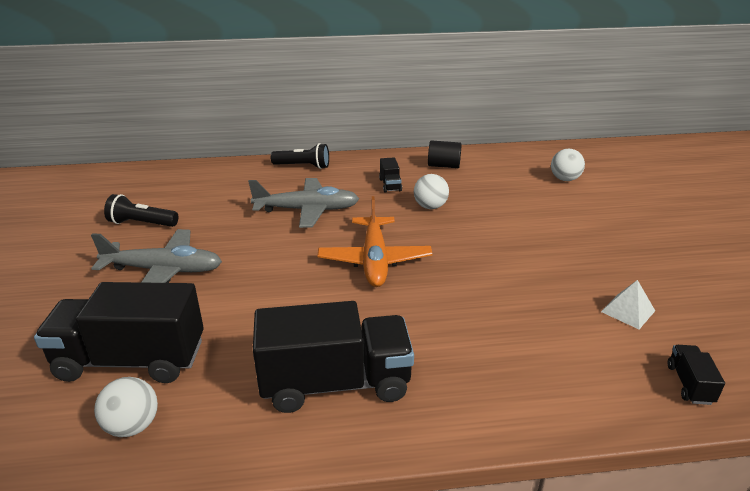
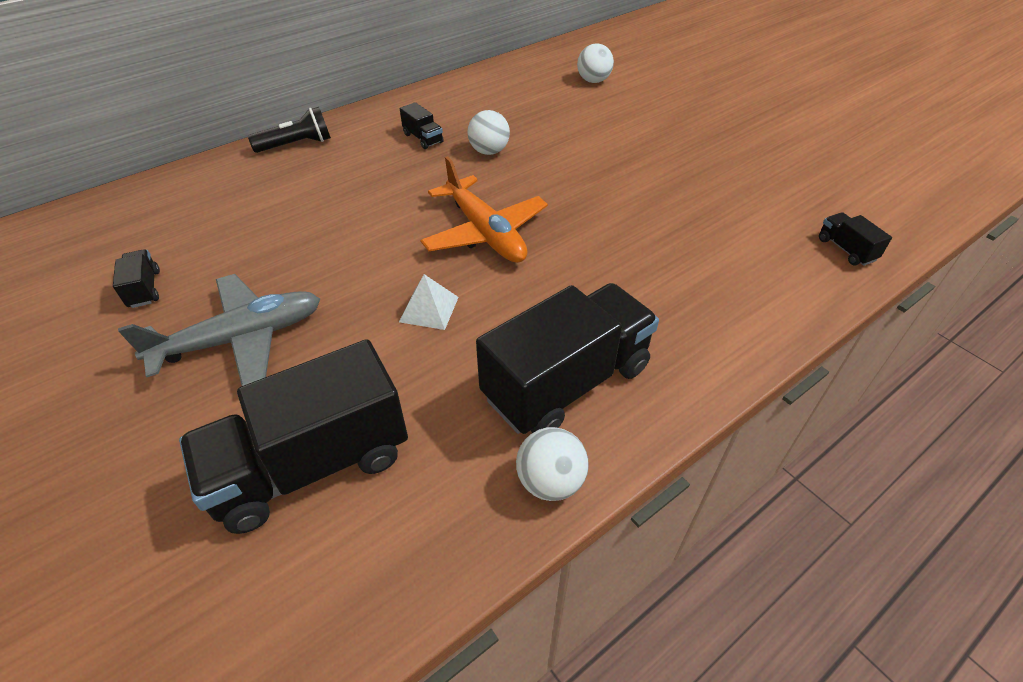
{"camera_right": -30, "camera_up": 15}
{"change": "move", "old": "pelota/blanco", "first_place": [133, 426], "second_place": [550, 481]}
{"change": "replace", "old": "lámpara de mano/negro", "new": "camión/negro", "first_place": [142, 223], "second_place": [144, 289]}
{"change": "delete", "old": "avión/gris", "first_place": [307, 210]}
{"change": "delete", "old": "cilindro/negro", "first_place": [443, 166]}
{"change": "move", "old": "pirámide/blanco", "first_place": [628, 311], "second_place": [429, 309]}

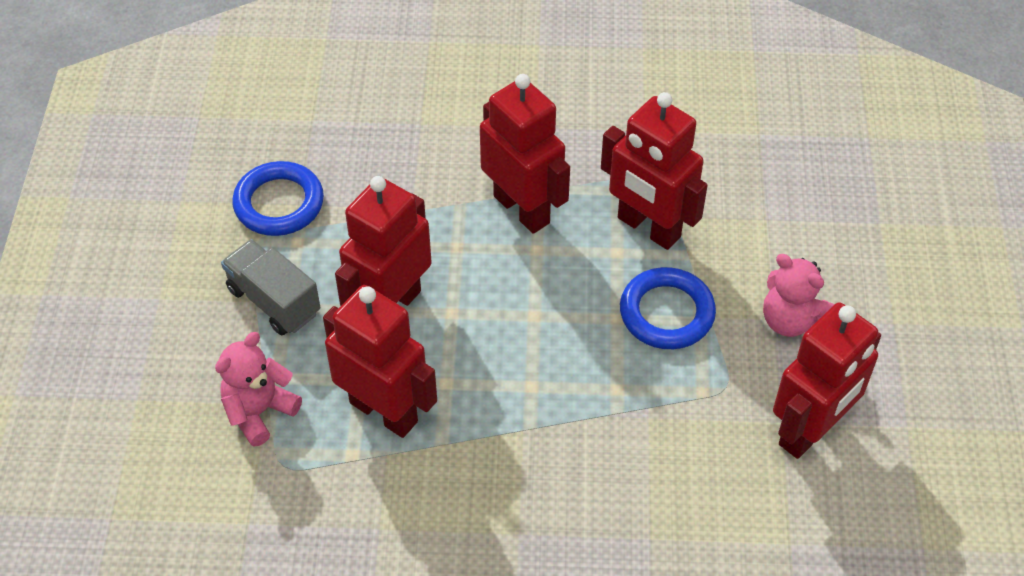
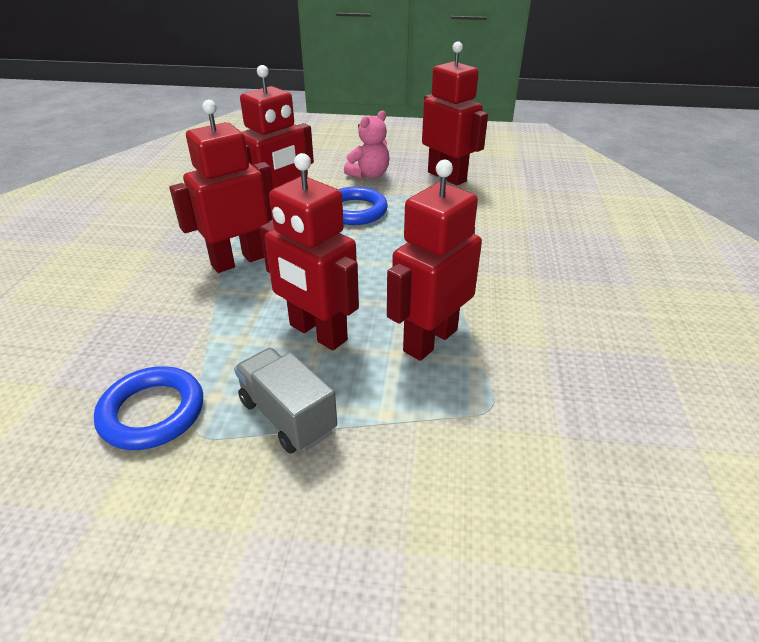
{"camera_right": -85, "camera_up": -15}
{"change": "delete", "old": "osito/rosa", "first_place": [259, 411]}
{"change": "rotate", "old": "camión/gris", "first_place": [274, 301], "second_place": [287, 416], "degrees": 90}

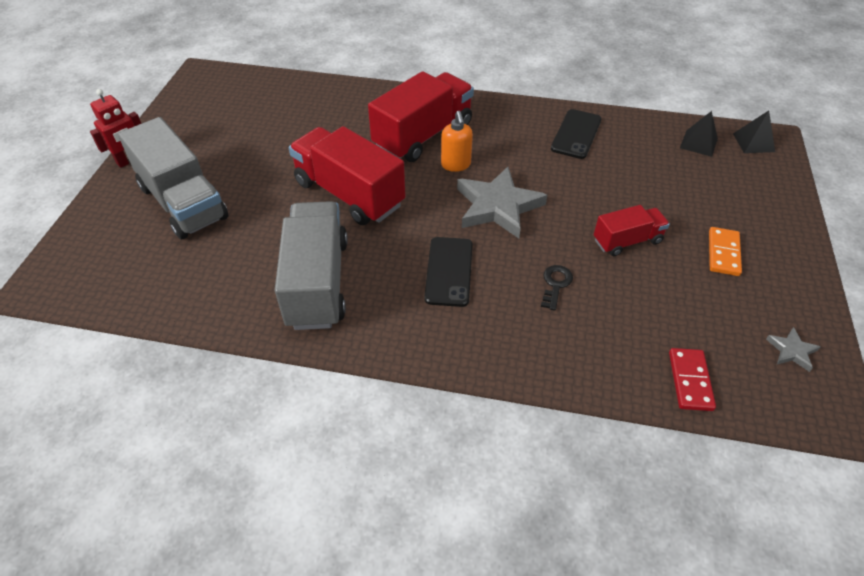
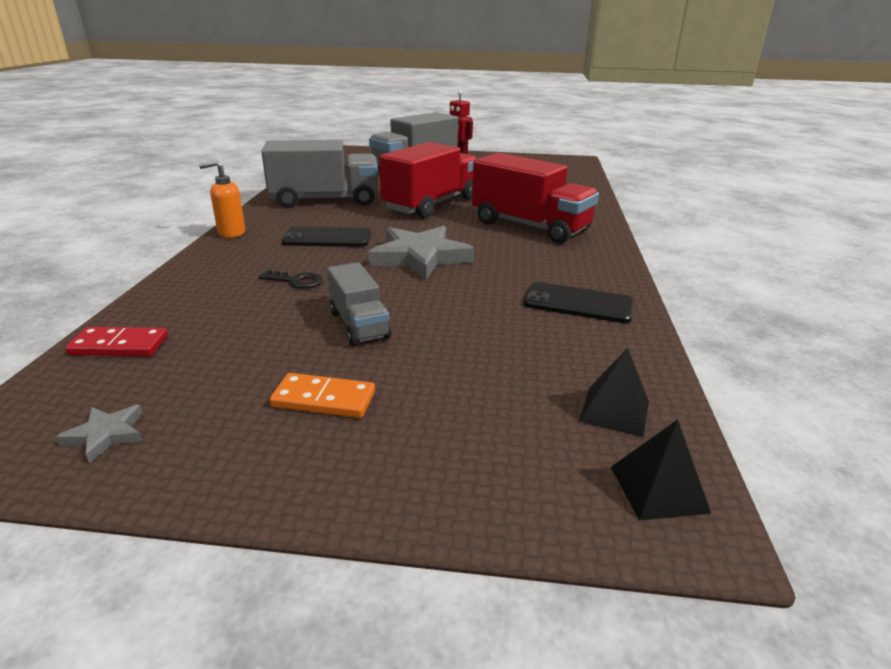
{"camera_right": 85, "camera_up": -20}
{"change": "move", "old": "dispensador de jabón/naranja", "first_place": [456, 165], "second_place": [231, 233]}
{"change": "recolor", "old": "camión/rojo", "new": "camión/gris", "first_place": [627, 241], "second_place": [359, 325]}

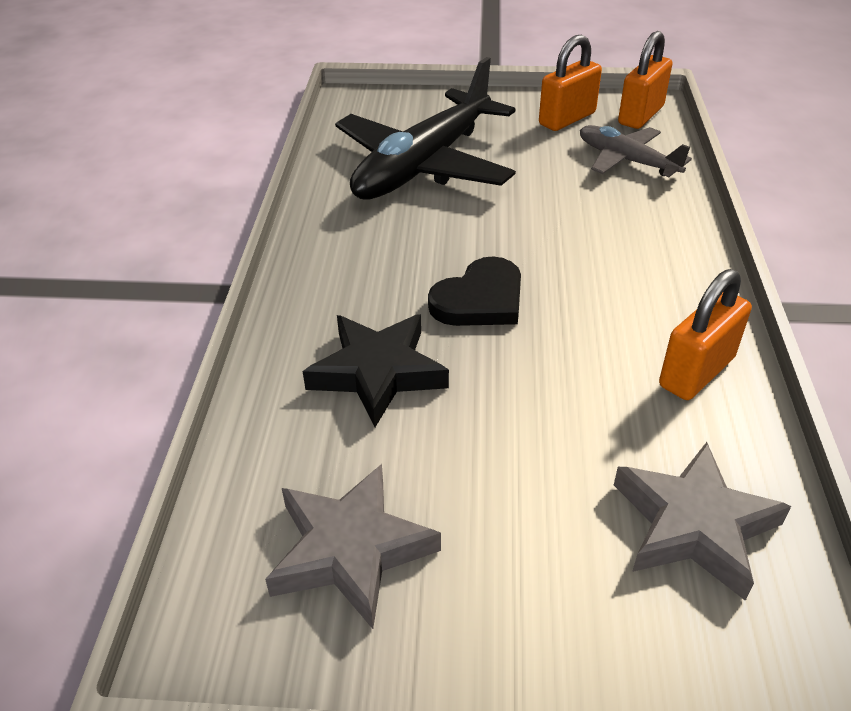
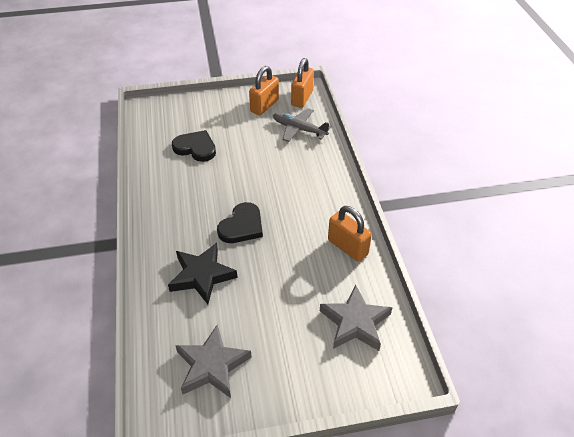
{"camera_right": -15, "camera_up": 5}
{"change": "replace", "old": "avión/negro", "new": "corazón/negro", "first_place": [424, 165], "second_place": [195, 148]}
{"change": "rotate", "old": "candado/naranja", "first_place": [696, 372], "second_place": [347, 247], "degrees": -75}

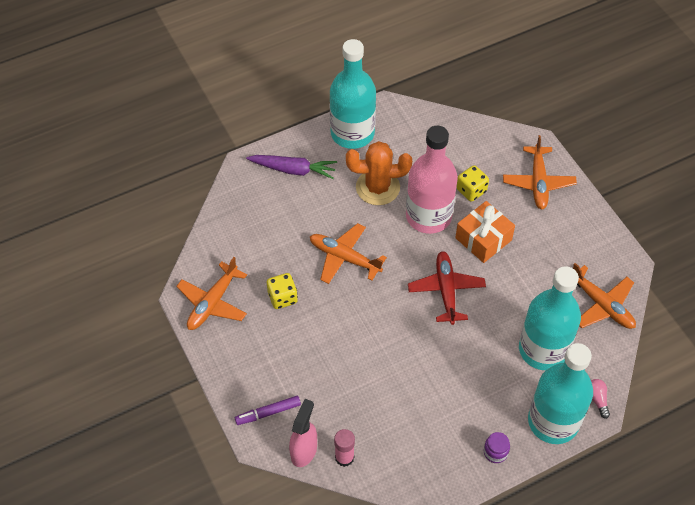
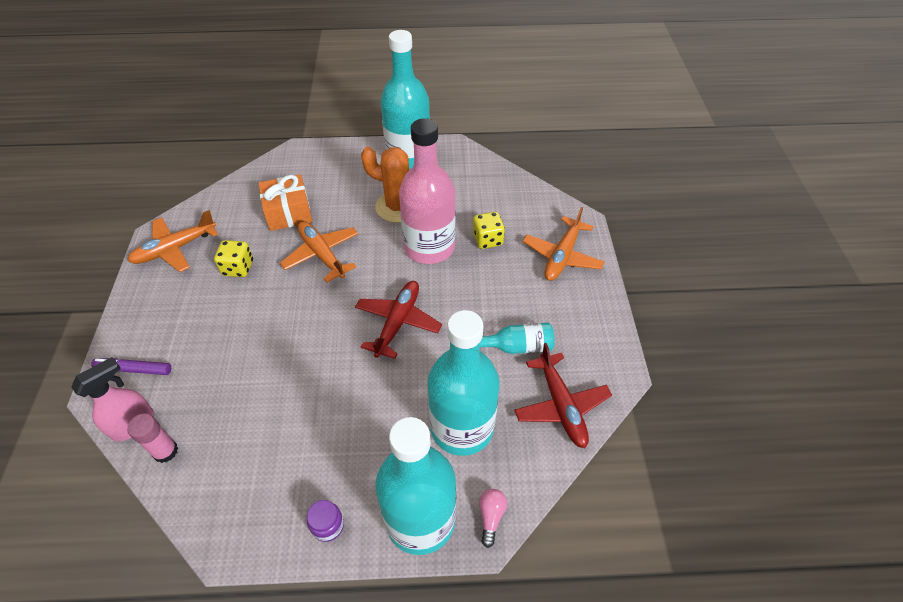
{"camera_right": 25, "camera_up": -5}
{"change": "delete", "old": "zanahoria/morado", "first_place": [293, 170]}
{"change": "move", "old": "regalo/naranja", "first_place": [483, 239], "second_place": [288, 212]}
{"change": "recolor", "old": "avión/naranja", "new": "avión/rojo", "first_place": [601, 305], "second_place": [561, 406]}
{"change": "insert", "new": "botella/turquesa", "second_place": [517, 346]}

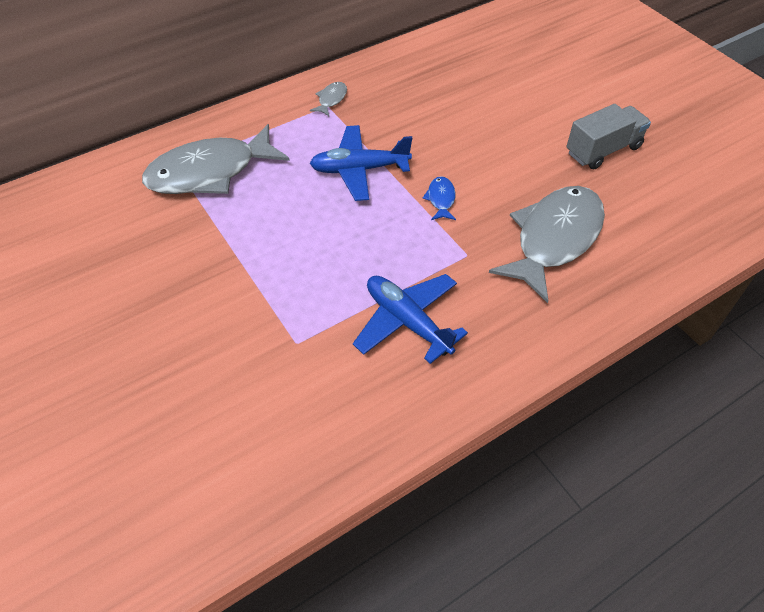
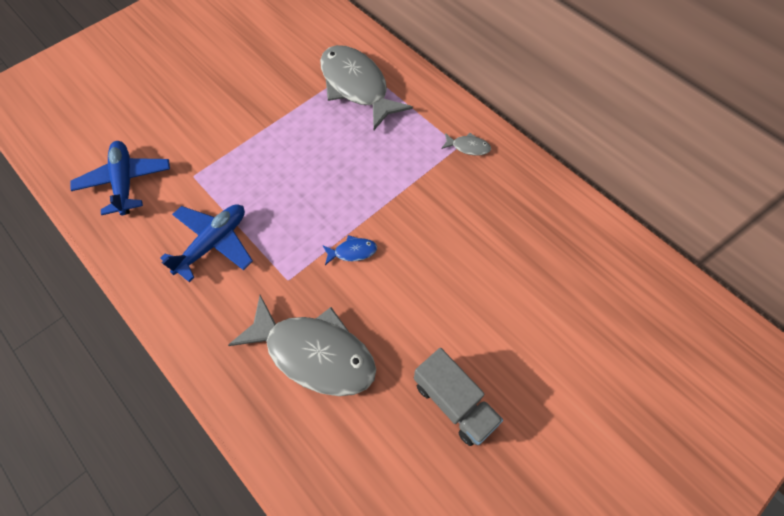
{"camera_right": 80, "camera_up": 10}
{"change": "move", "old": "avión/azul", "first_place": [359, 170], "second_place": [125, 182]}

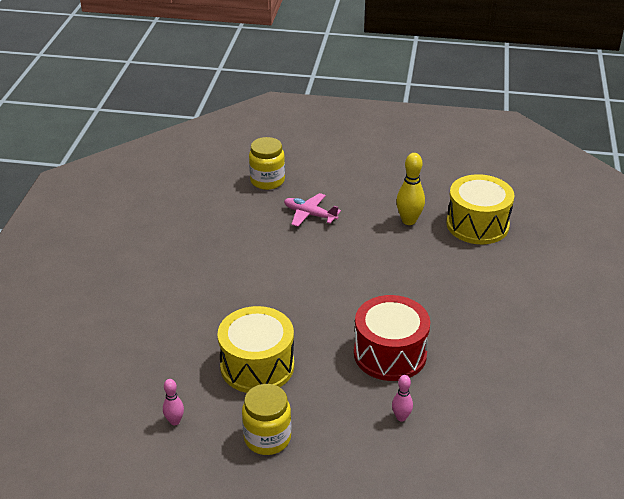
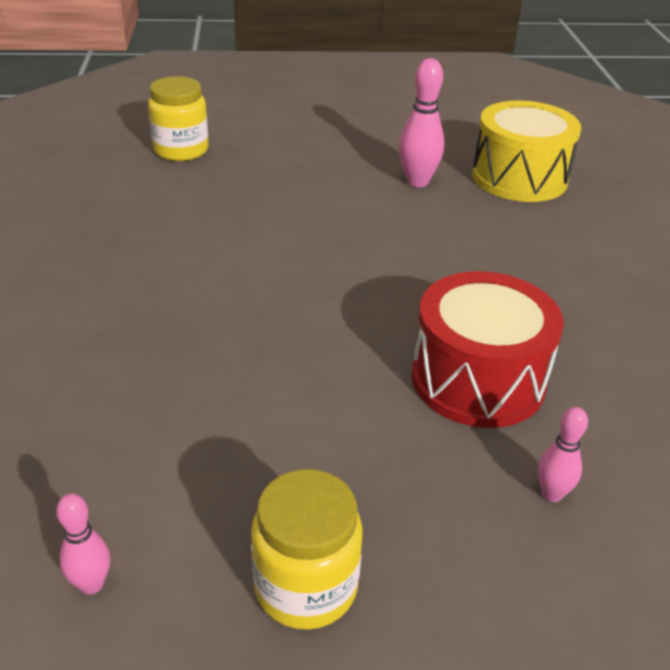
{"camera_right": -15, "camera_up": 0}
{"change": "delete", "old": "tambor/amarillo", "first_place": [257, 366]}
{"change": "delete", "old": "avión/rosa", "first_place": [309, 214]}
{"change": "recolor", "old": "bolo/amarillo", "new": "bolo/rosa", "first_place": [409, 221], "second_place": [417, 182]}

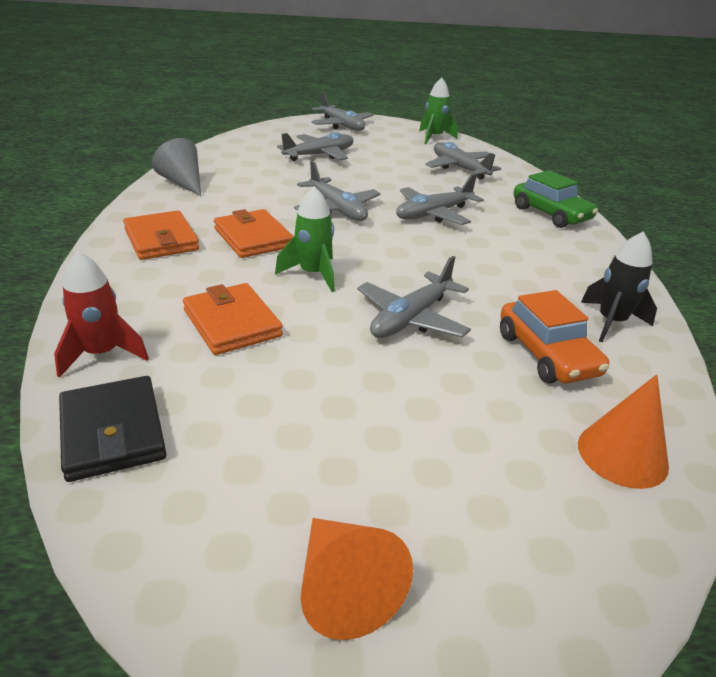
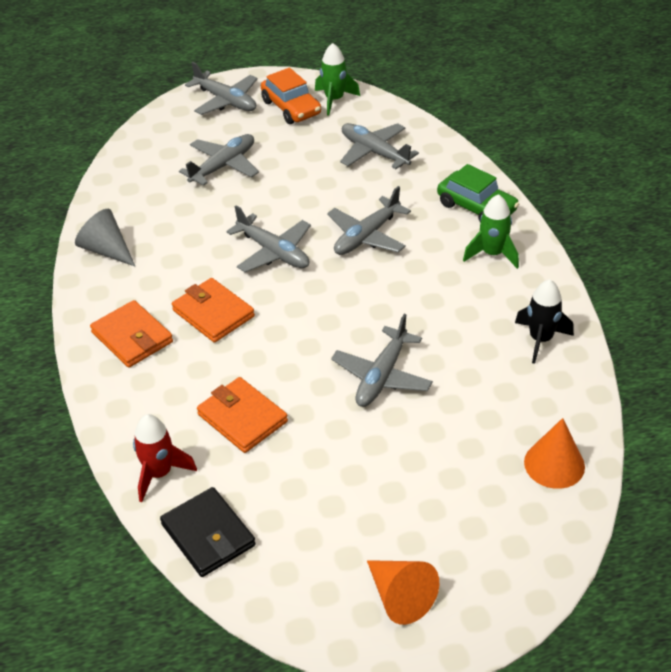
{"camera_right": -10, "camera_up": 10}
{"change": "move", "old": "cohete/verde", "first_place": [313, 274], "second_place": [492, 254]}
{"change": "move", "old": "coche/naranja", "first_place": [547, 354], "second_place": [291, 108]}

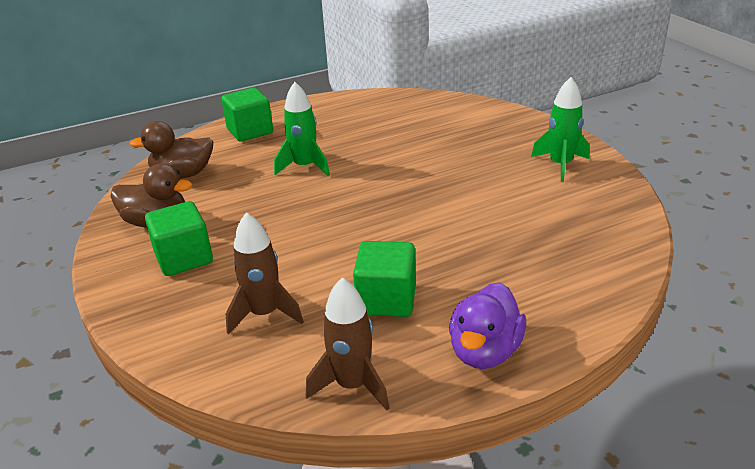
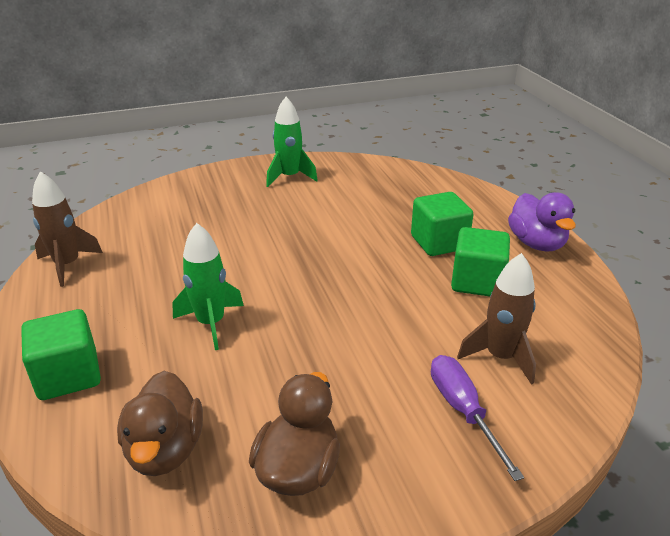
{"camera_right": -85, "camera_up": 0}
{"change": "move", "old": "cubo/verde", "first_place": [184, 258], "second_place": [439, 242]}
{"change": "move", "old": "cohete/marrón", "first_place": [352, 385], "second_place": [67, 265]}
{"change": "rotate", "old": "pato/morado", "first_place": [484, 351], "second_place": [536, 243], "degrees": 45}
{"change": "insert", "new": "destornillador/morado", "second_place": [463, 411]}

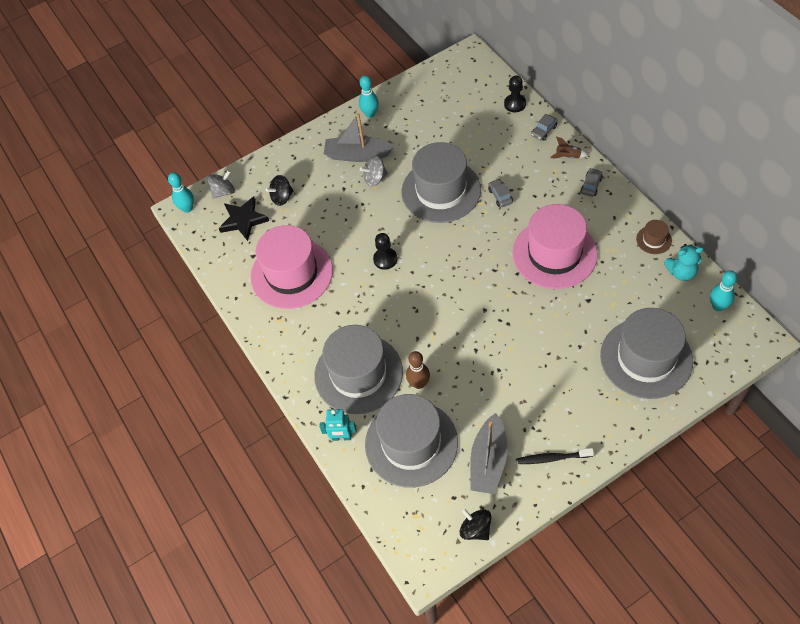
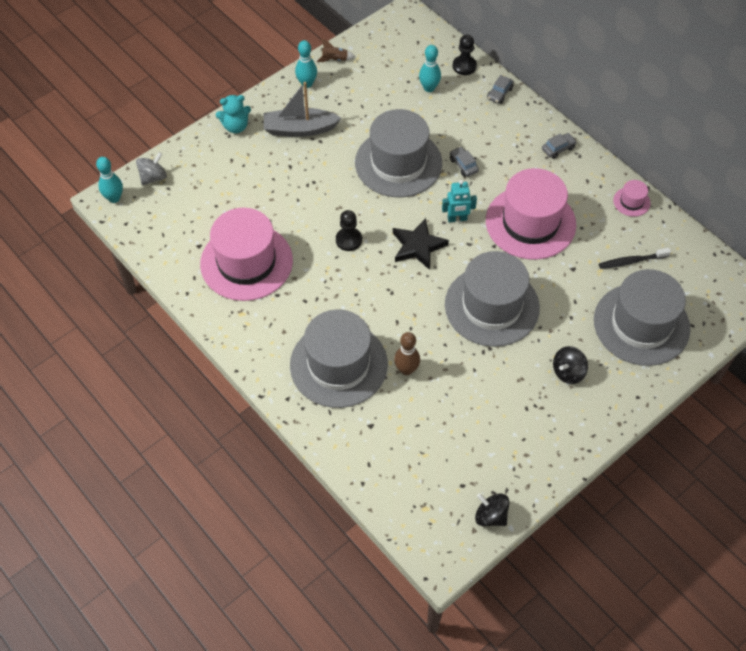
{"camera_right": -15, "camera_up": 0}
{"change": "move", "old": "estrella/negro", "first_place": [243, 220], "second_place": [418, 246]}
{"change": "move", "old": "peonza/negro", "first_place": [282, 197], "second_place": [568, 372]}
{"change": "move", "old": "robot/turquesa", "first_place": [341, 437], "second_place": [457, 219]}
{"change": "delete", "old": "peonza/gris", "first_place": [375, 179]}
{"change": "move", "old": "sombrero/gris", "first_place": [411, 443], "second_place": [492, 306]}
{"change": "delete", "old": "barco/gris", "first_place": [488, 461]}
{"change": "move", "old": "cepillo de dientes/negro", "first_place": [553, 458], "second_place": [632, 261]}
{"change": "move", "old": "cohete/marrón", "first_place": [568, 156], "second_place": [335, 59]}
{"change": "rotate", "old": "coche/gris", "first_place": [591, 185], "second_place": [558, 149], "degrees": 45}
{"change": "recolor", "old": "sombrero/marrón", "new": "sombrero/rosa", "first_place": [653, 240], "second_place": [631, 202]}
{"change": "move", "old": "osito/turquesa", "first_place": [681, 272], "second_place": [236, 126]}
{"change": "move", "old": "bolo/turquesa", "first_place": [718, 306], "second_place": [429, 88]}

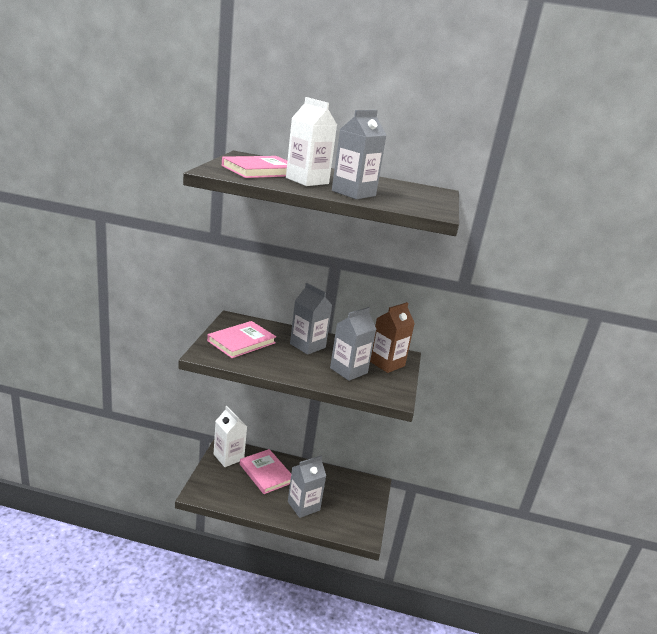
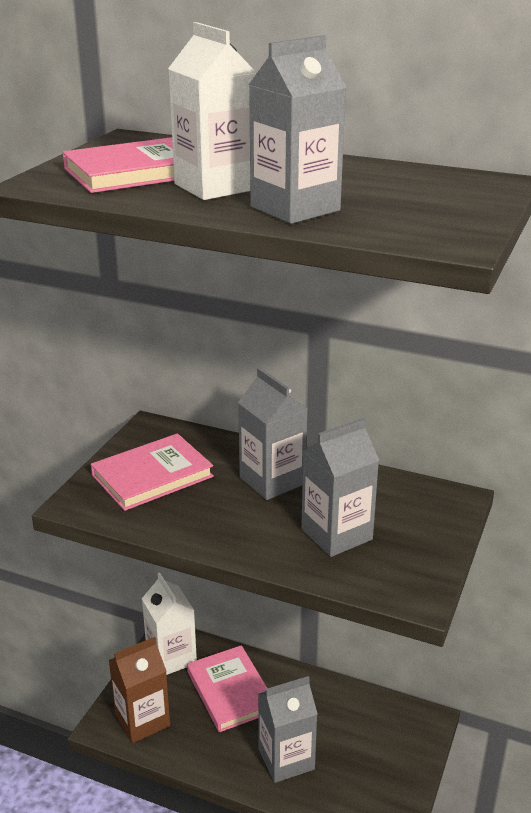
{"camera_right": 15, "camera_up": 5}
{"change": "move", "old": "cartón de leche/marrón", "first_place": [386, 363], "second_place": [142, 720]}

